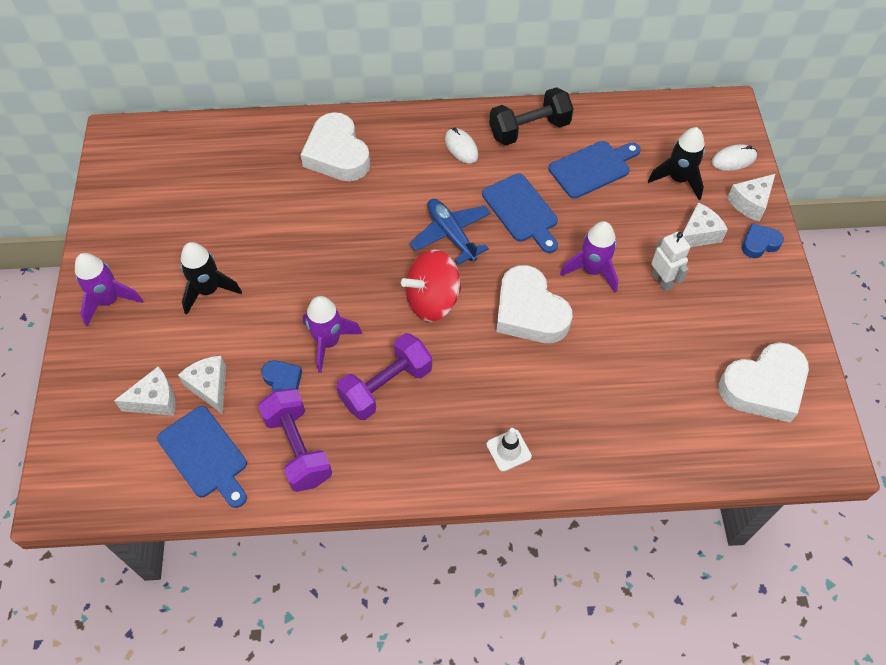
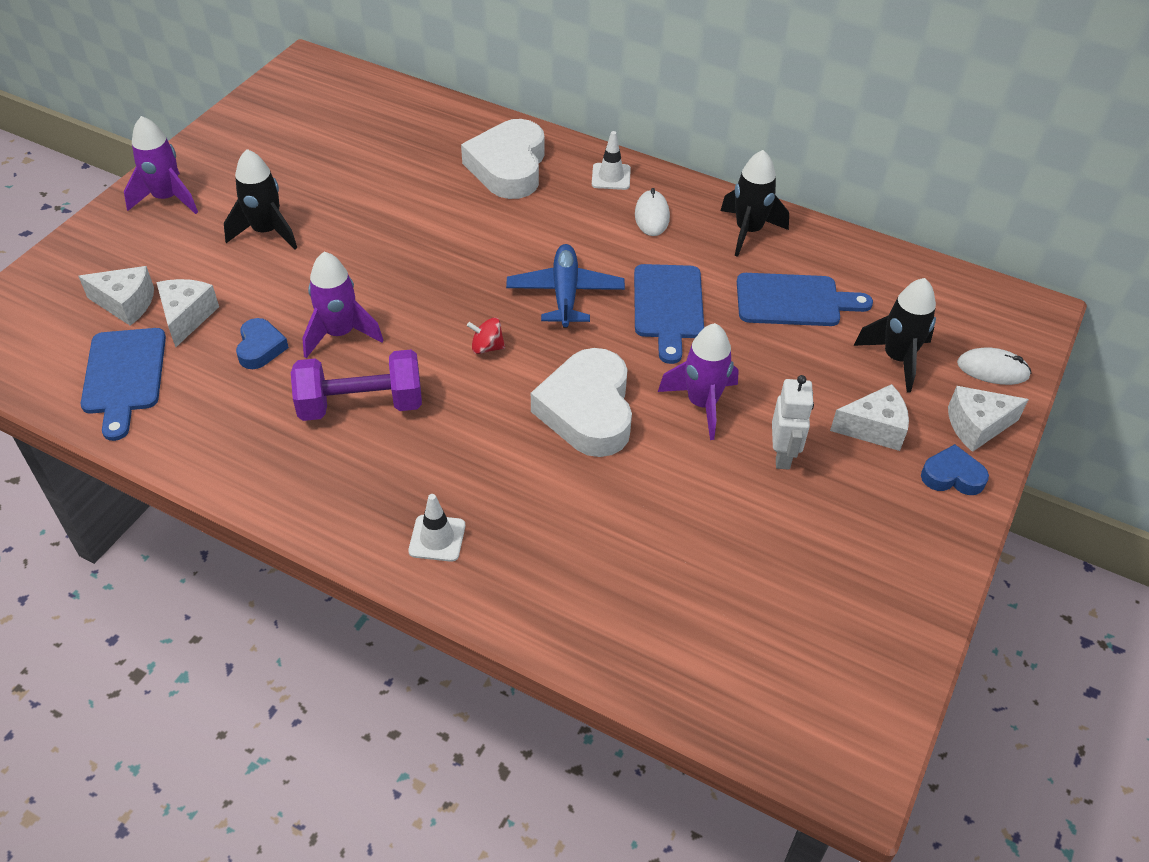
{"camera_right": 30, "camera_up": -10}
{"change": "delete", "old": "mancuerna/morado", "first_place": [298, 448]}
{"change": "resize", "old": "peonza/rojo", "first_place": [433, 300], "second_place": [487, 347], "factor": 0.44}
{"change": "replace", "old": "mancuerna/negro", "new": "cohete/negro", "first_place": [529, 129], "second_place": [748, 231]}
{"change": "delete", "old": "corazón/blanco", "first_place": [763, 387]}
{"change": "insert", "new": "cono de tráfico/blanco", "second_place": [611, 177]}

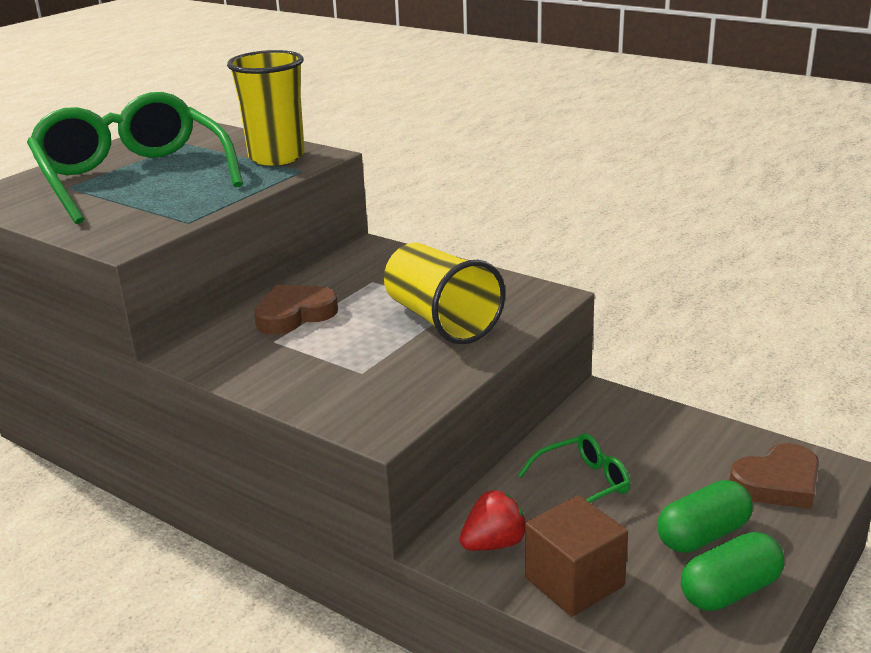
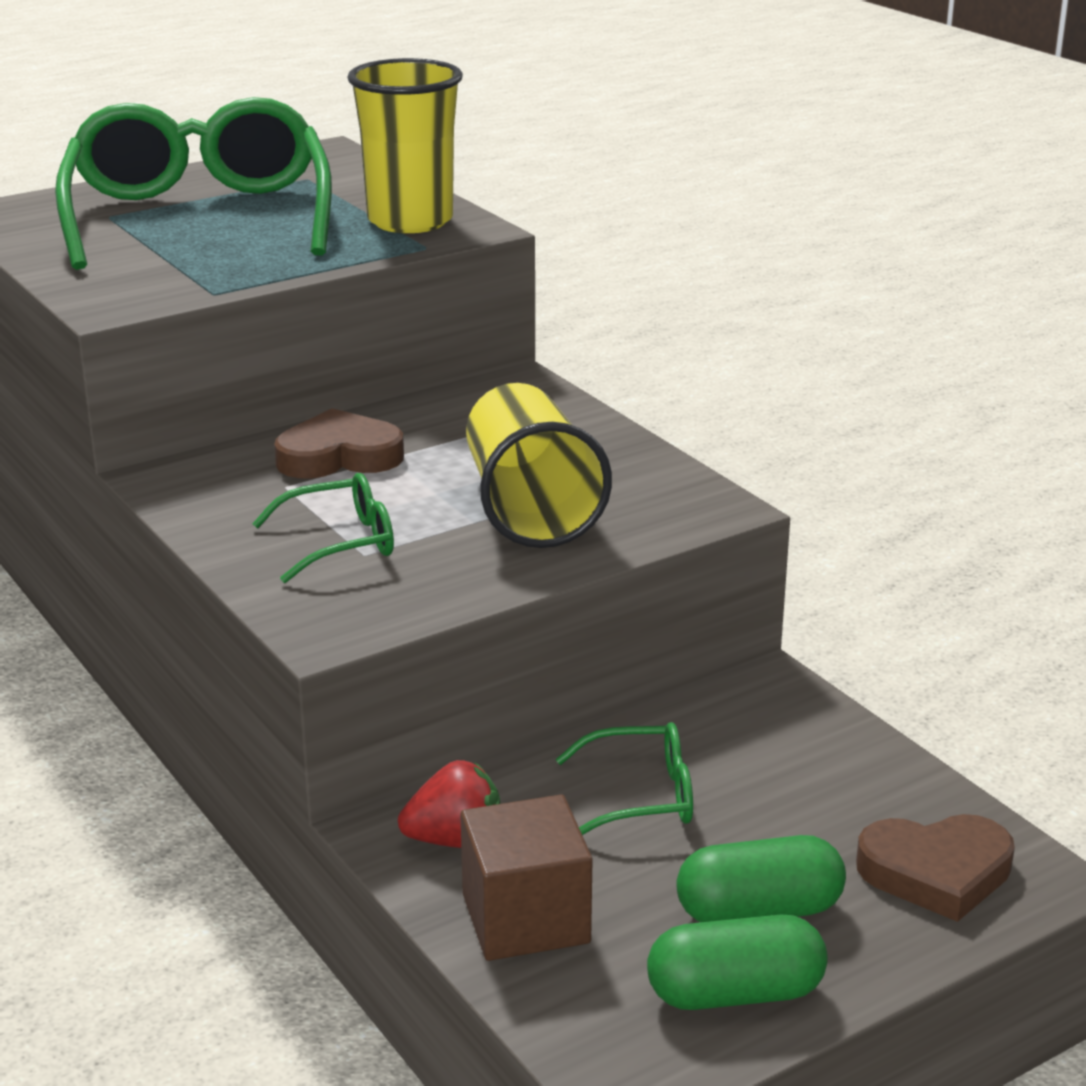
{"camera_right": 20, "camera_up": 0}
{"change": "insert", "new": "gafas/verde", "second_place": [340, 542]}

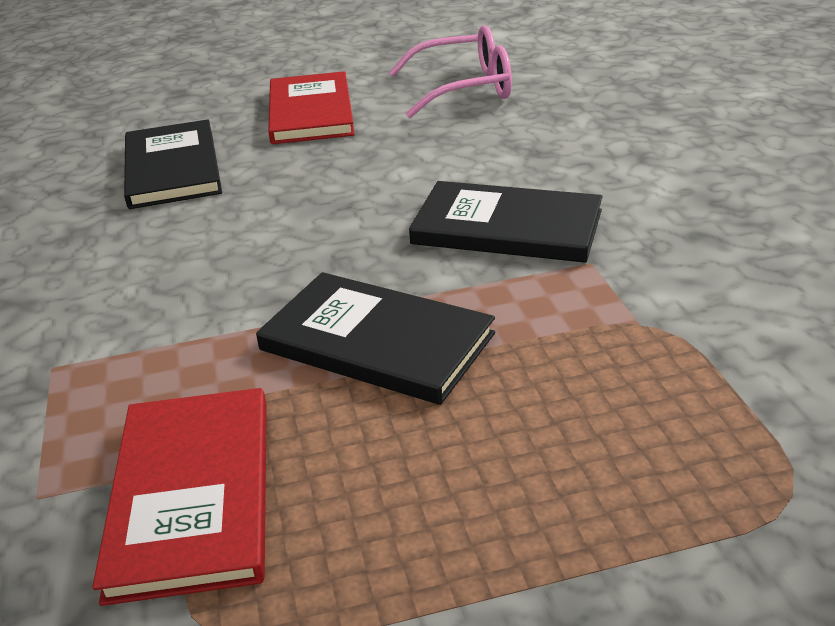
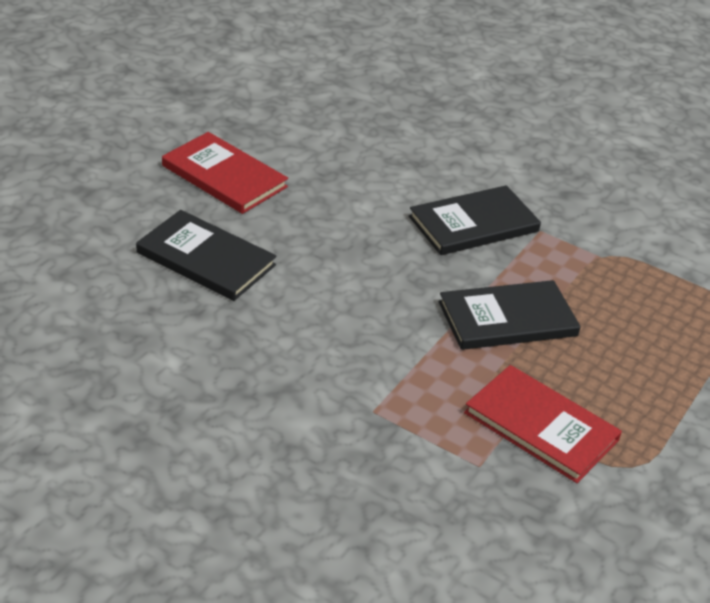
{"camera_right": -50, "camera_up": 5}
{"change": "delete", "old": "gafas/rosa", "first_place": [465, 88]}

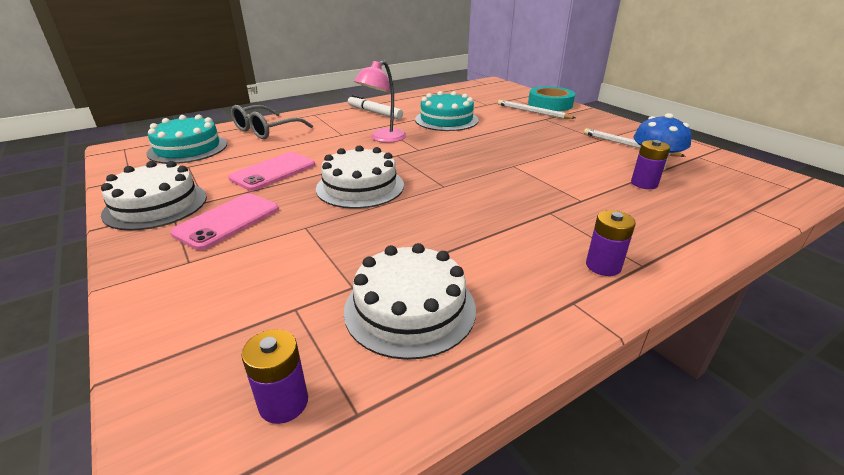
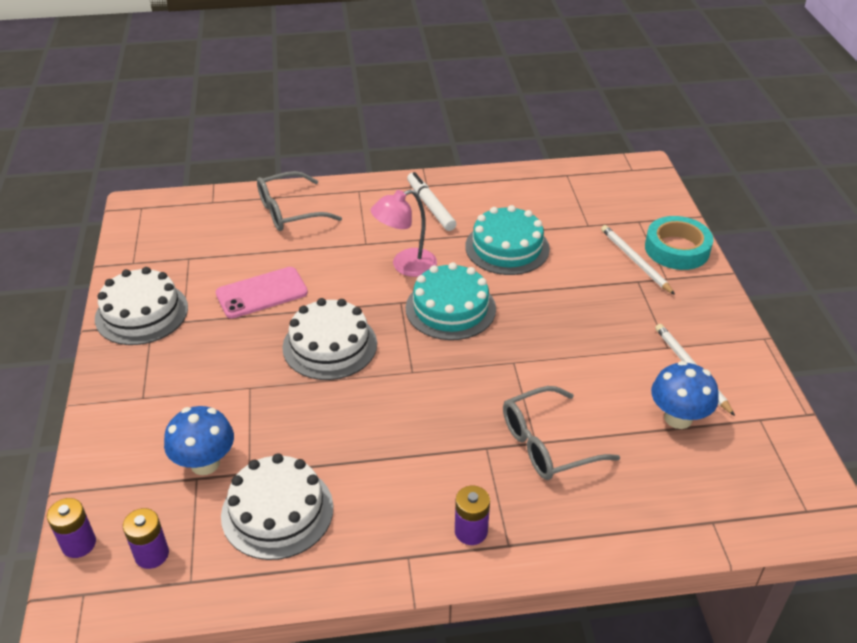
{"camera_right": 25, "camera_up": 10}
{"change": "move", "old": "tarta/turquesa", "first_place": [188, 148], "second_place": [450, 308]}
{"change": "delete", "old": "móvil/rosa", "first_place": [227, 221]}
{"change": "move", "old": "pila/morado", "first_place": [644, 184], "second_place": [79, 544]}
{"change": "insert", "new": "seta/azul", "second_place": [205, 463]}
{"change": "insert", "new": "gafas/gris", "second_place": [548, 444]}

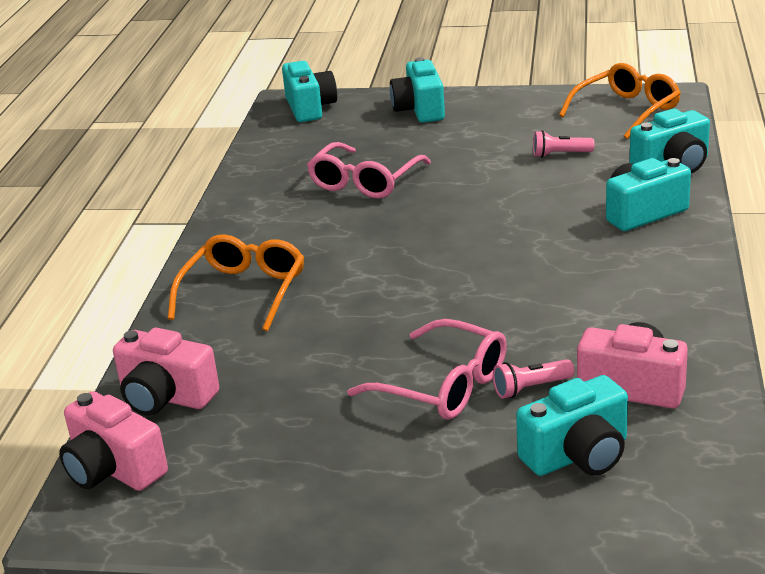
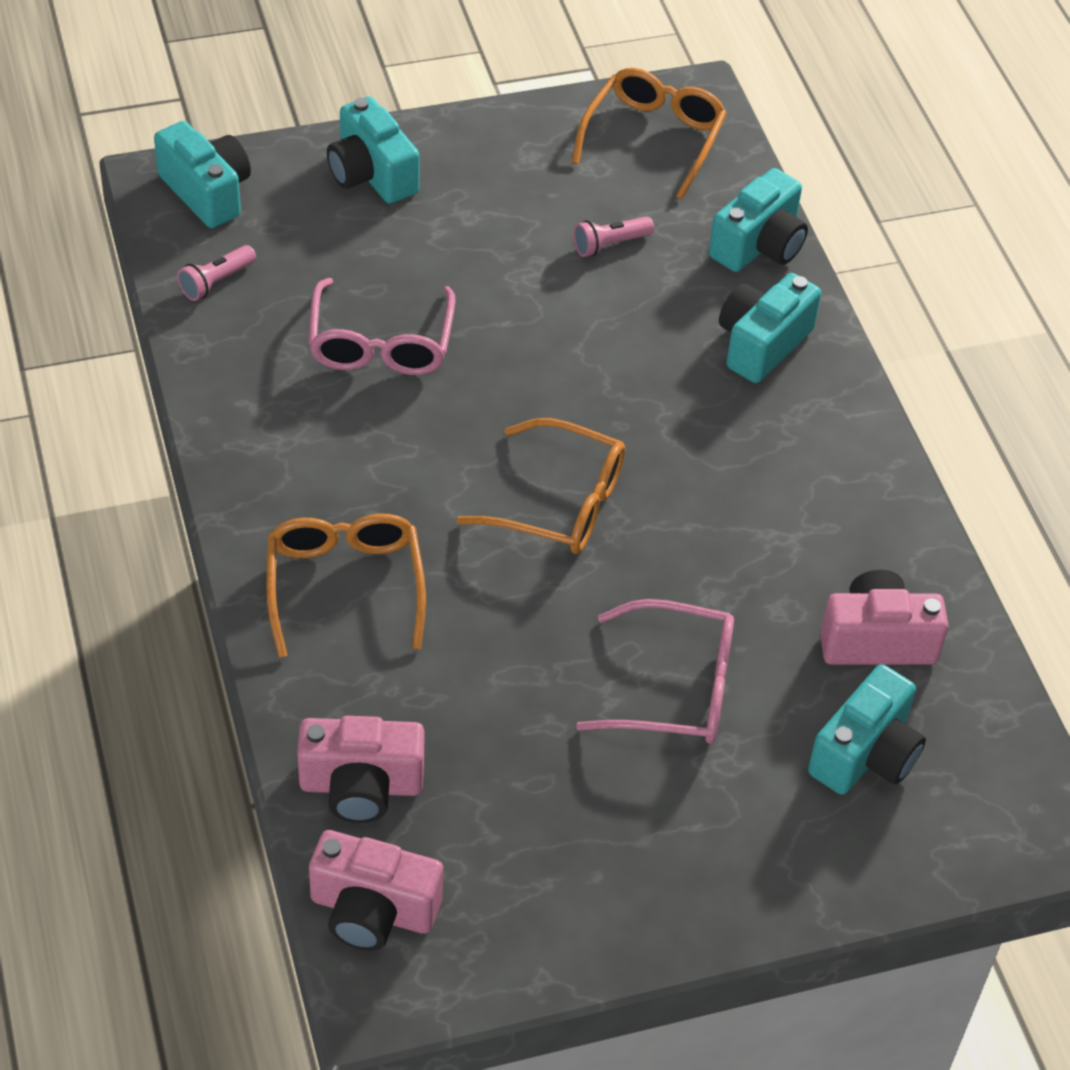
{"camera_right": -30, "camera_up": 20}
{"change": "move", "old": "lámpara de mano/rosa", "first_place": [531, 388], "second_place": [216, 282]}
{"change": "insert", "new": "gafas/naranja", "second_place": [559, 503]}

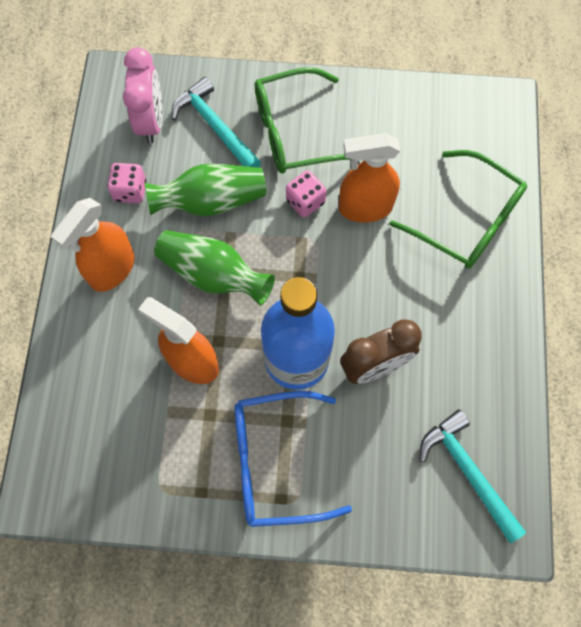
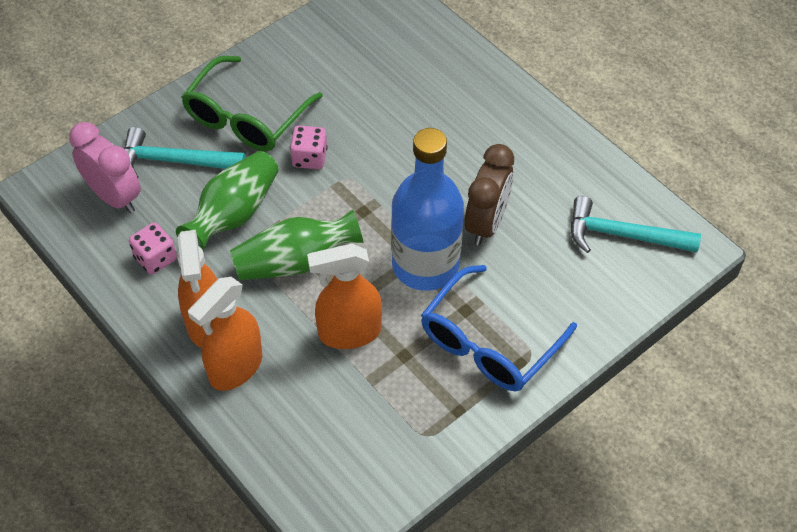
{"camera_right": -45, "camera_up": -15}
{"change": "move", "old": "pulverizador/naranja", "first_place": [365, 207], "second_place": [235, 368]}
{"change": "delete", "old": "gafas/verde", "first_place": [466, 219]}

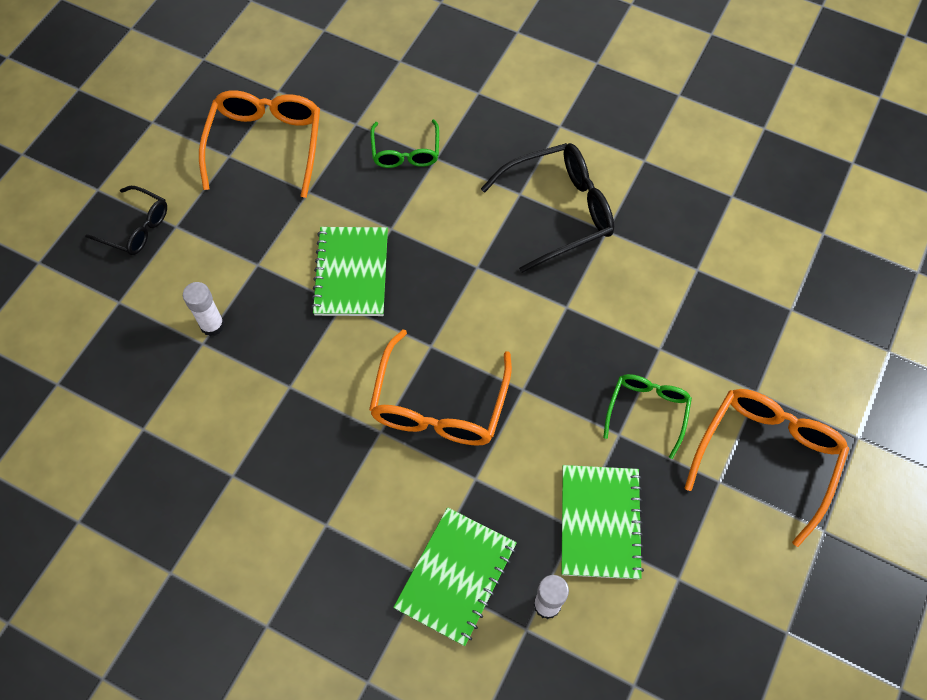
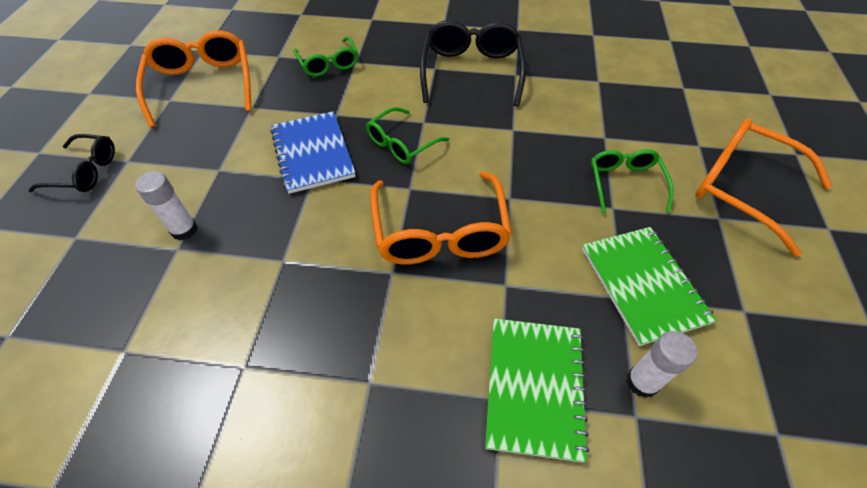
{"camera_right": -20, "camera_up": -10}
{"change": "recolor", "old": "cuaderno/verde", "new": "cuaderno/azul", "first_place": [351, 273], "second_place": [313, 153]}
{"change": "rotate", "old": "gafas/negro", "first_place": [559, 211], "second_place": [471, 71], "degrees": -45}
{"change": "rotate", "old": "gafas/naranja", "first_place": [767, 457], "second_place": [742, 188], "degrees": -60}
{"change": "insert", "new": "gafas/verde", "second_place": [401, 144]}

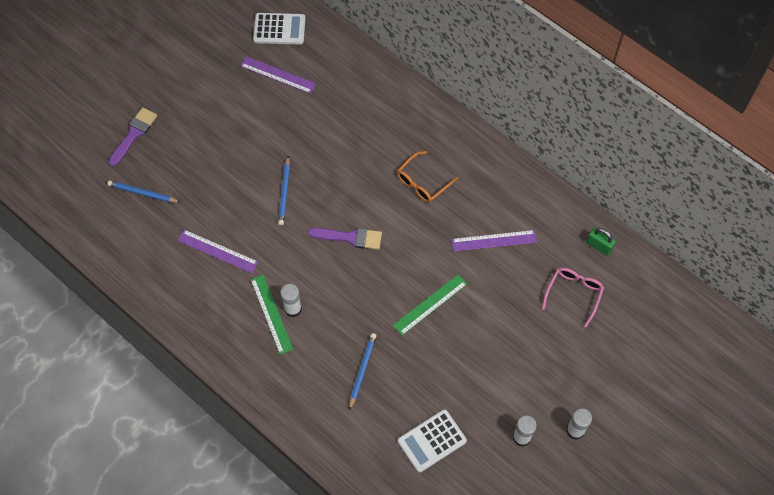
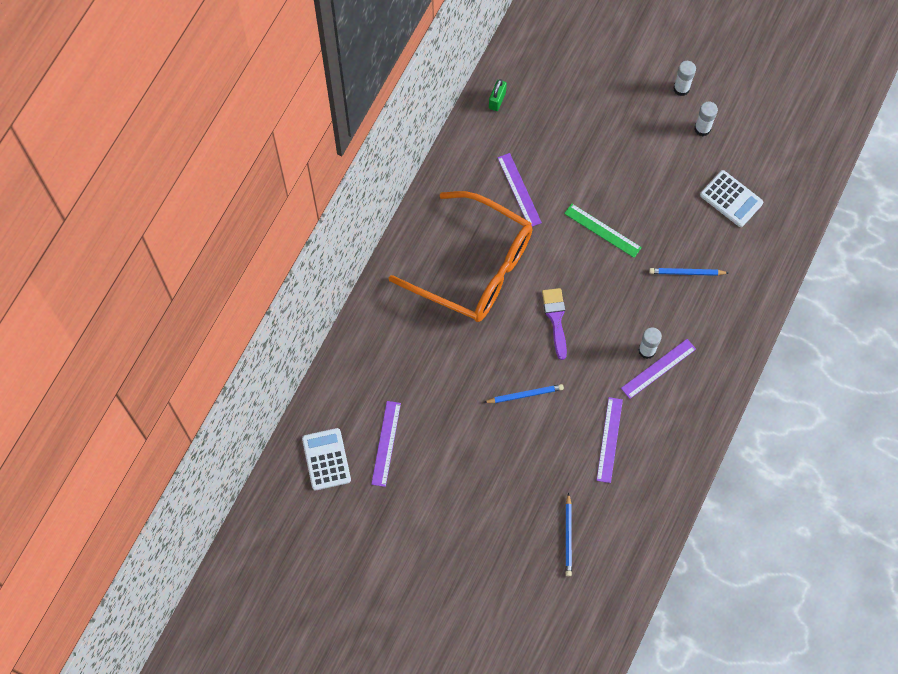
{"camera_right": -105, "camera_up": 5}
{"change": "delete", "old": "pincel/morado", "first_place": [134, 134]}
{"change": "recolor", "old": "regla/verde", "new": "regla/morado", "first_place": [271, 314], "second_place": [658, 368]}
{"change": "resize", "old": "gafas/naranja", "first_place": [422, 182], "second_place": [475, 267], "factor": 2.38}
{"change": "delete", "old": "gafas/rosa", "first_place": [574, 294]}

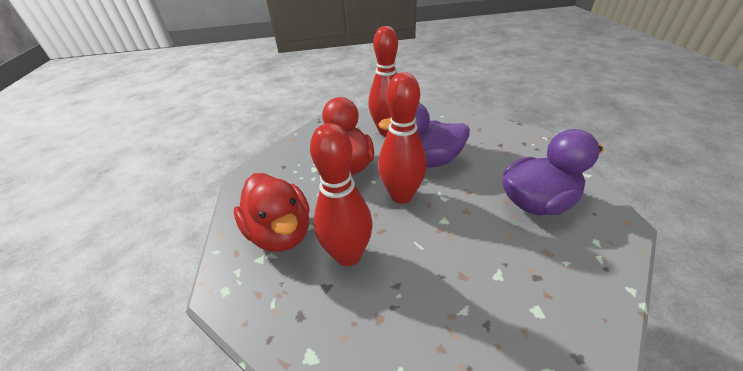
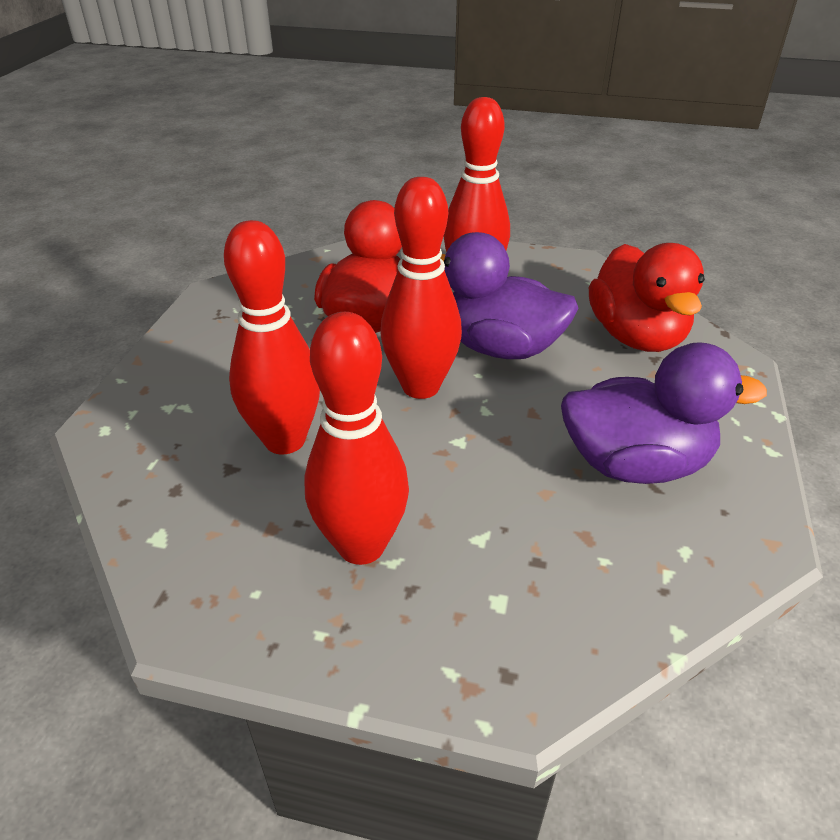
{"camera_right": 20, "camera_up": 0}
{"change": "move", "old": "pato/rojo", "first_place": [281, 233], "second_place": [636, 336]}
{"change": "insert", "new": "bolo/rojo", "second_place": [361, 545]}

